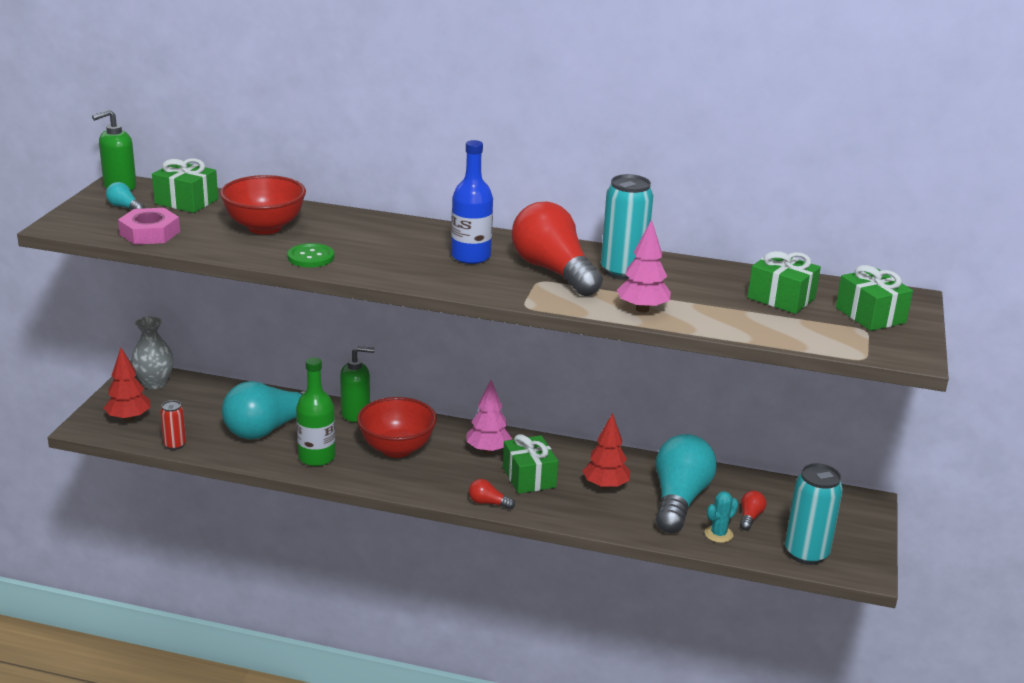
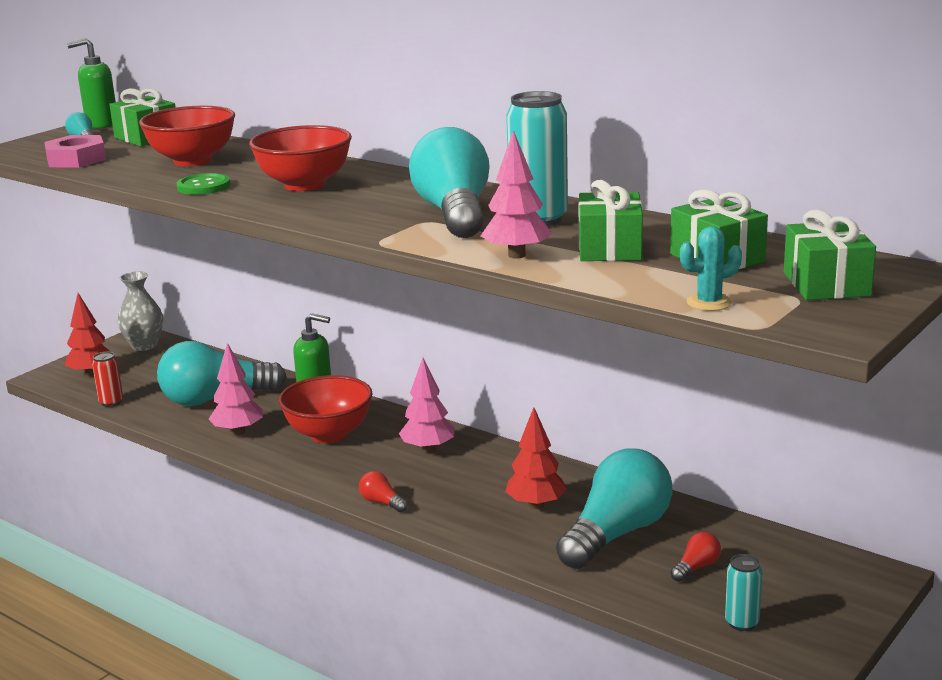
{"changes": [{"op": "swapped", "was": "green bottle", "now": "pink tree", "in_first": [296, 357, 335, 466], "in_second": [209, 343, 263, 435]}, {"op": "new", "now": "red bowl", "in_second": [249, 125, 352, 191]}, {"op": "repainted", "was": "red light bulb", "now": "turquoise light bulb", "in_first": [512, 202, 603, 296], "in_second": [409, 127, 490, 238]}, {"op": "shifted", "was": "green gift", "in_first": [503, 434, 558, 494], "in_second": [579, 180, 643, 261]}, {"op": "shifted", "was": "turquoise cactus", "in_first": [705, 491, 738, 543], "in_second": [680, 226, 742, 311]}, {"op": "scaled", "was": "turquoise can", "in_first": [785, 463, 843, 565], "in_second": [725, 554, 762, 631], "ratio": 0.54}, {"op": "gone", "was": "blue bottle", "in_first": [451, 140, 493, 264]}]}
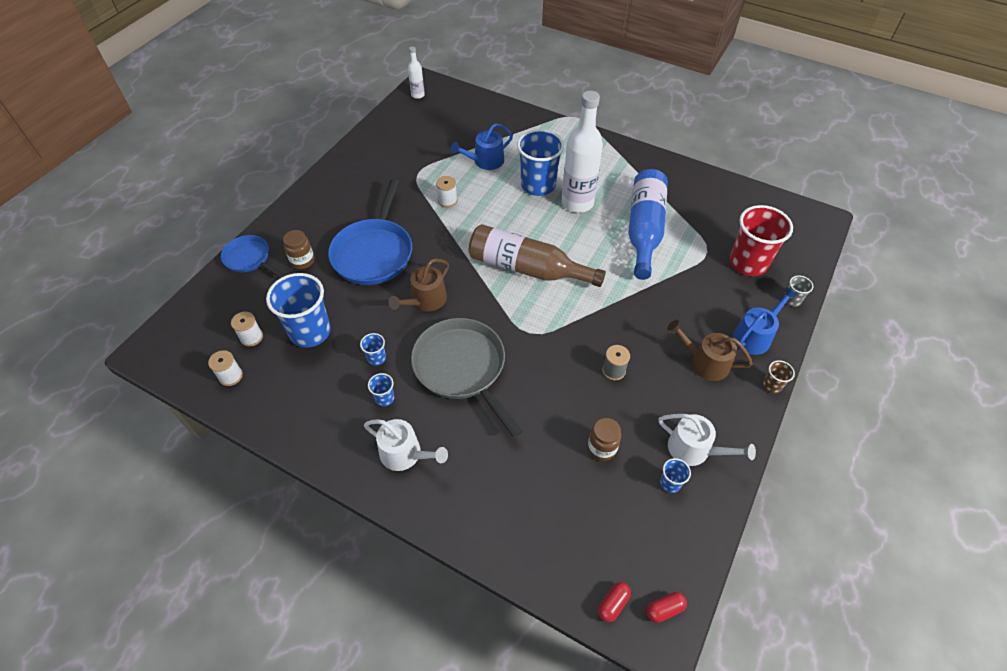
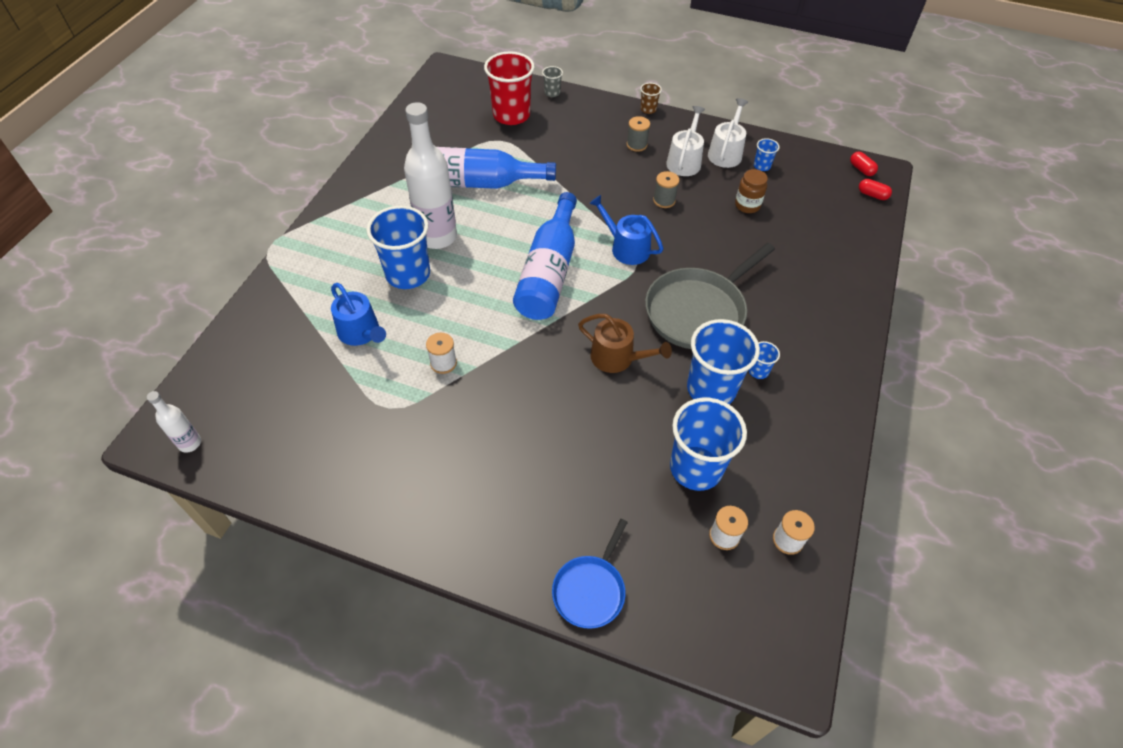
{"changes": [{"op": "repainted", "was": "brown bottle", "now": "blue bottle", "in_first": [469, 224, 606, 287], "in_second": [513, 192, 577, 320]}, {"op": "shifted", "was": "blue watering can", "in_first": [733, 287, 797, 355], "in_second": [589, 195, 663, 265]}, {"op": "swapped", "was": "brown watering can", "now": "grey spool", "in_first": [667, 320, 753, 381], "in_second": [627, 116, 650, 152]}, {"op": "shifted", "was": "white watering can", "in_first": [364, 419, 448, 471], "in_second": [666, 106, 705, 176]}, {"op": "scaled", "was": "blue cup", "in_first": [360, 333, 386, 366], "in_second": [687, 319, 760, 404], "ratio": 2.27}, {"op": "gone", "was": "brown jar", "in_first": [283, 230, 314, 269]}, {"op": "gone", "was": "blue pan", "in_first": [328, 179, 412, 285]}]}
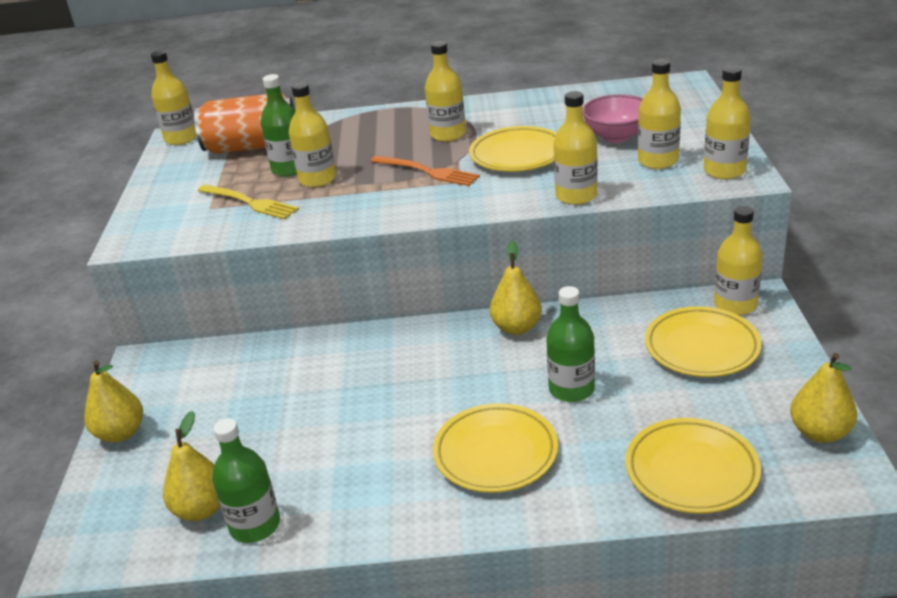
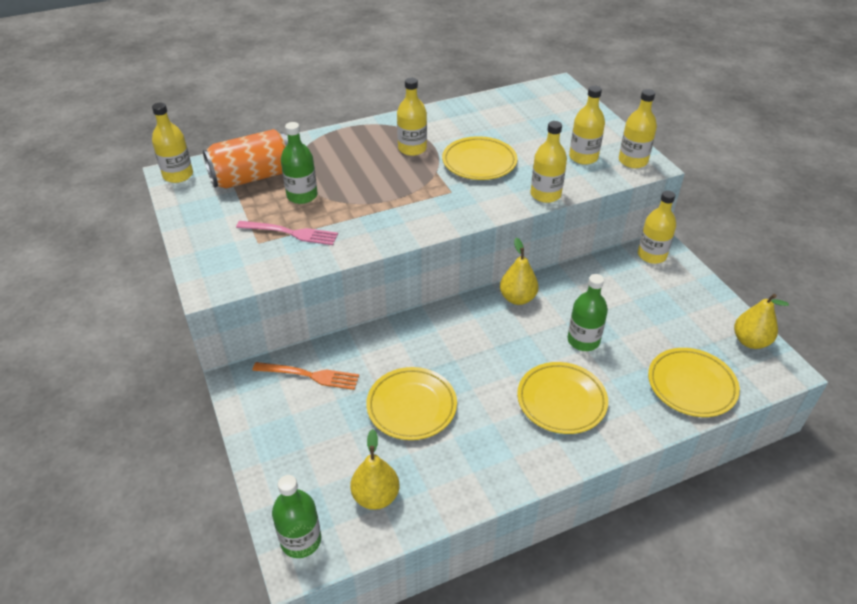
{"changes": [{"op": "repainted", "was": "yellow fork", "now": "pink fork", "in_first": [198, 184, 299, 219], "in_second": [236, 221, 338, 245]}, {"op": "shifted", "was": "orange fork", "in_first": [370, 156, 480, 186], "in_second": [252, 362, 359, 390]}, {"op": "shifted", "was": "green bottle", "in_first": [212, 418, 280, 543], "in_second": [272, 475, 321, 558]}, {"op": "shifted", "was": "yellow plate", "in_first": [645, 306, 762, 377], "in_second": [366, 367, 457, 440]}, {"op": "gone", "was": "yellow pear", "in_first": [84, 360, 143, 443]}, {"op": "gone", "was": "yellow bottle", "in_first": [289, 82, 336, 187]}, {"op": "gone", "was": "pink bowl", "in_first": [582, 94, 643, 143]}]}
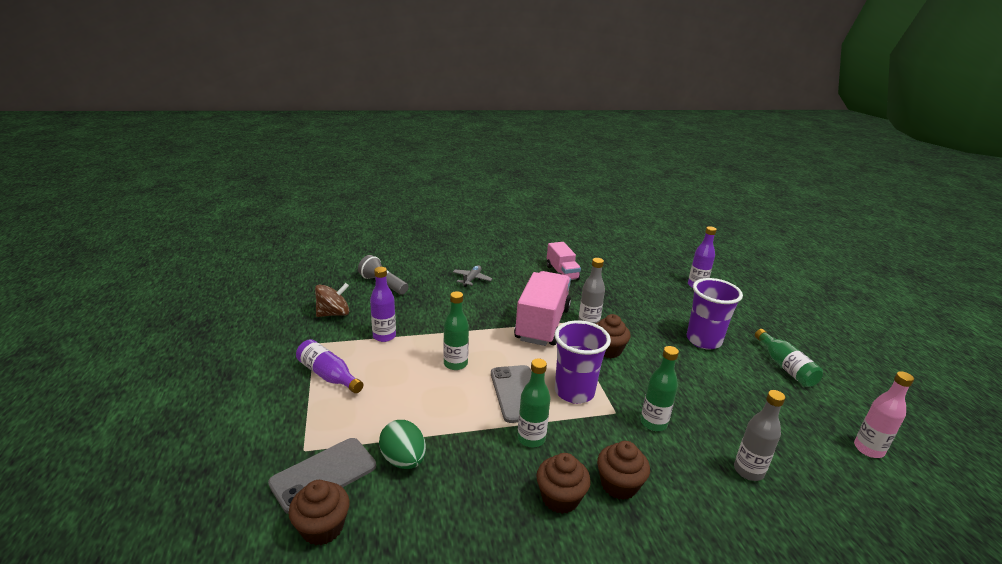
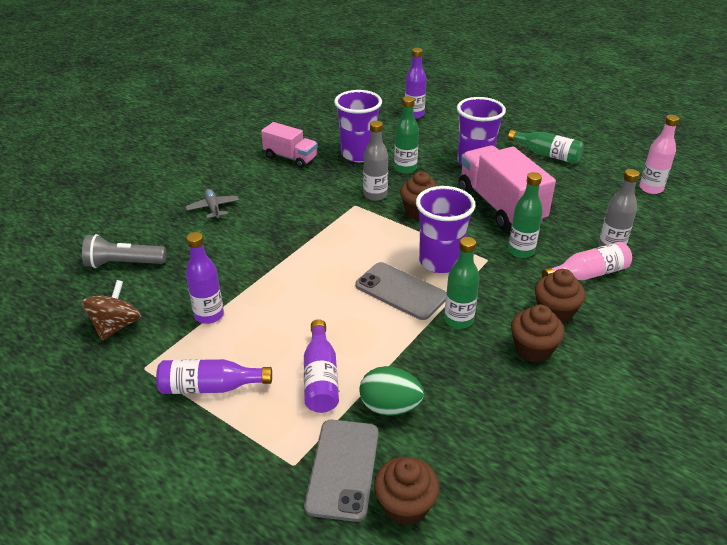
{"changes": [{"op": "new", "now": "purple bottle", "in_second": [304, 319, 339, 413]}, {"op": "new", "now": "purple cup", "in_second": [334, 90, 382, 162]}, {"op": "shifted", "was": "green bottle", "in_first": [443, 291, 469, 370], "in_second": [394, 96, 419, 174]}, {"op": "shifted", "was": "pink truck", "in_first": [514, 271, 571, 346], "in_second": [459, 145, 556, 230]}, {"op": "new", "now": "pink bottle", "in_second": [542, 242, 632, 280]}]}
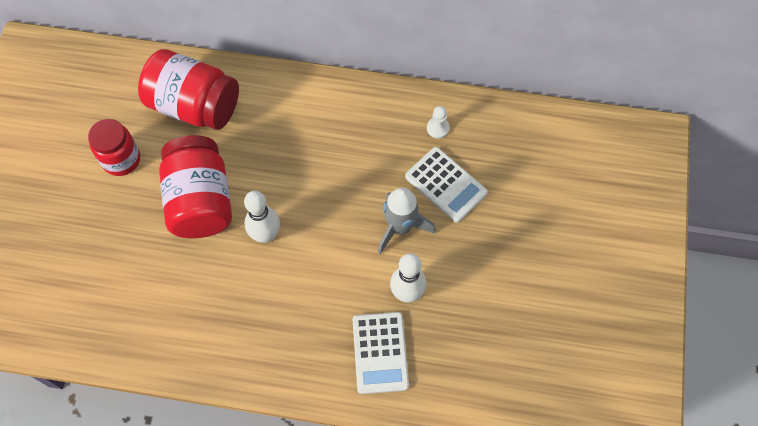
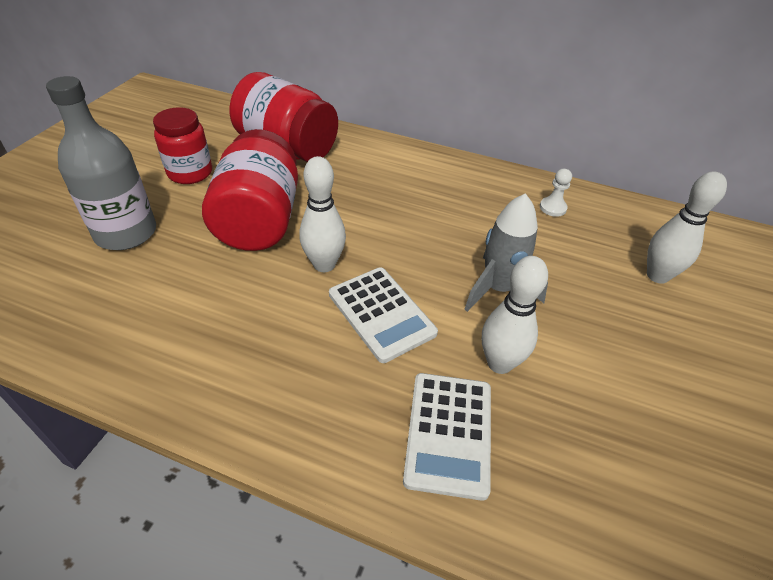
{"changes": [{"op": "new", "now": "grey bottle", "in_second": [46, 76, 156, 250]}, {"op": "shifted", "was": "white calculator", "in_first": [405, 147, 488, 223], "in_second": [329, 267, 438, 363]}, {"op": "new", "now": "white bowling pin", "in_second": [647, 171, 727, 284]}]}
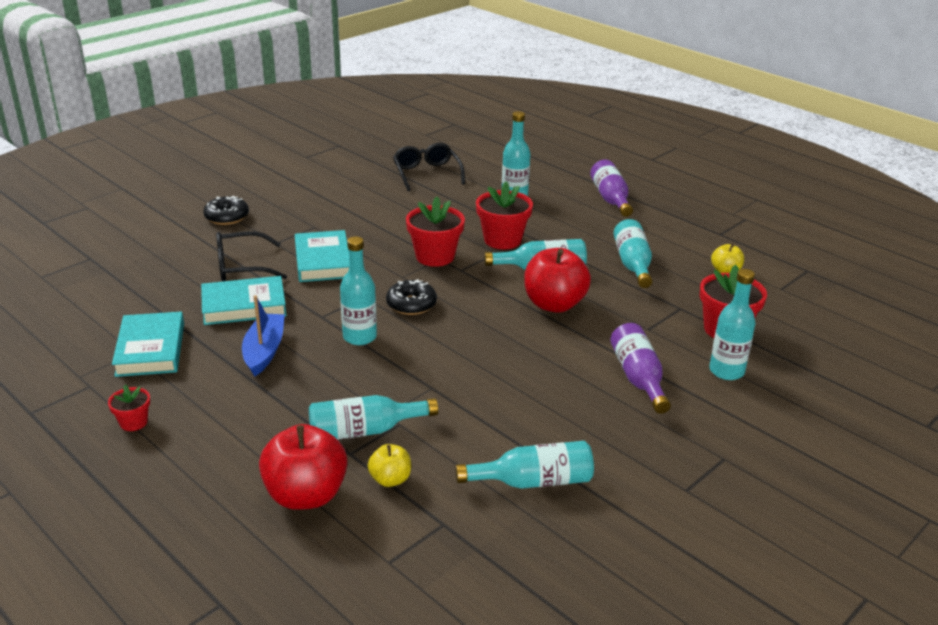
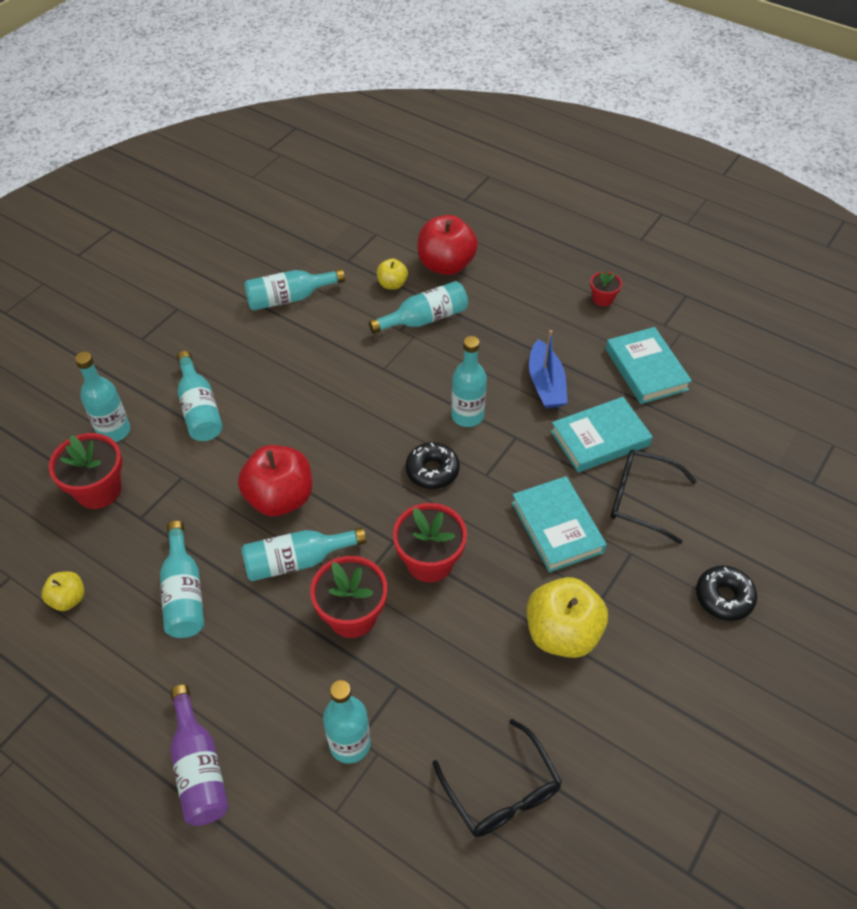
{"changes": [{"op": "repainted", "was": "purple bottle", "now": "turquoise bottle", "in_first": [610, 323, 671, 414], "in_second": [177, 351, 223, 441]}, {"op": "new", "now": "yellow apple", "in_second": [527, 577, 608, 658]}, {"op": "rotated", "was": "black glasses", "in_first": [216, 231, 287, 281], "in_second": [611, 450, 697, 544], "clockwise": -135}]}
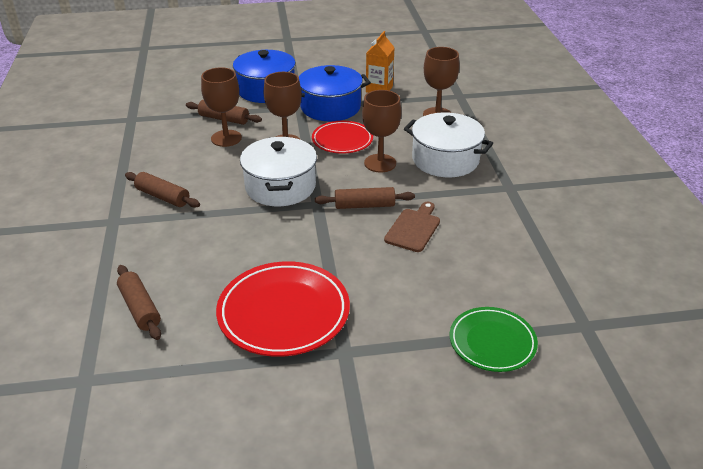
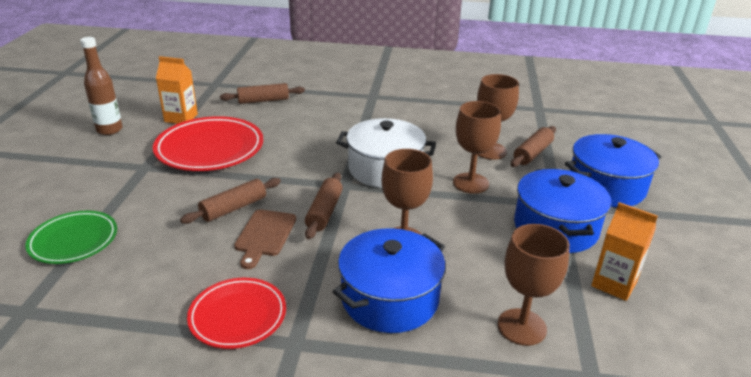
{"changes": [{"op": "new", "now": "brown bottle", "in_second": [80, 37, 123, 135]}, {"op": "new", "now": "orange carton", "in_second": [156, 56, 198, 124]}, {"op": "shifted", "was": "brown rolling pin", "in_first": [125, 172, 200, 208], "in_second": [180, 178, 281, 224]}, {"op": "shifted", "was": "red plate", "in_first": [312, 121, 373, 154], "in_second": [187, 278, 286, 349]}, {"op": "rotated", "was": "brown cutting board", "in_first": [384, 202, 440, 252], "in_second": [234, 209, 296, 269], "clockwise": 60}, {"op": "repainted", "was": "white pot", "now": "blue pot", "in_first": [404, 112, 493, 177], "in_second": [333, 228, 446, 333]}]}
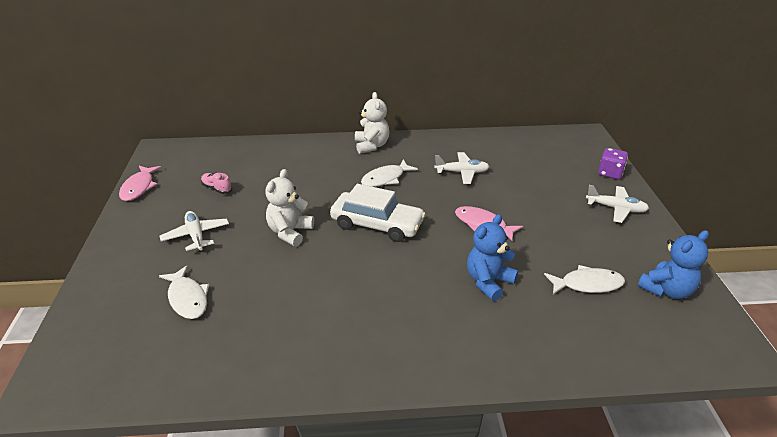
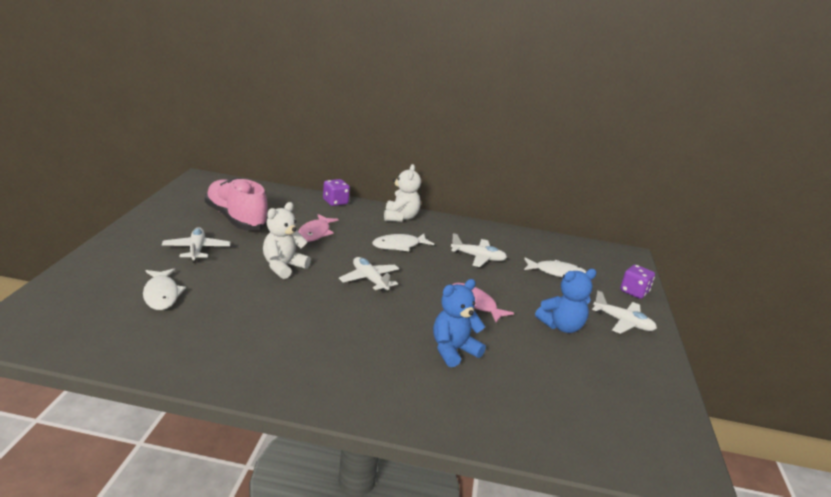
{"changes": [{"op": "scaled", "was": "pink shoe", "in_first": [201, 173, 232, 194], "in_second": [205, 178, 268, 230], "ratio": 2.44}, {"op": "shifted", "was": "pink fish", "in_first": [119, 166, 161, 201], "in_second": [298, 214, 339, 242]}, {"op": "new", "now": "purple dice", "in_second": [323, 179, 350, 206]}, {"op": "swapped", "was": "white car", "now": "white plane", "in_first": [330, 184, 426, 242], "in_second": [339, 257, 399, 293]}, {"op": "shifted", "was": "white fish", "in_first": [544, 265, 625, 295], "in_second": [524, 258, 586, 278]}, {"op": "shifted", "was": "blue teddy bear", "in_first": [638, 230, 709, 299], "in_second": [535, 269, 597, 333]}]}
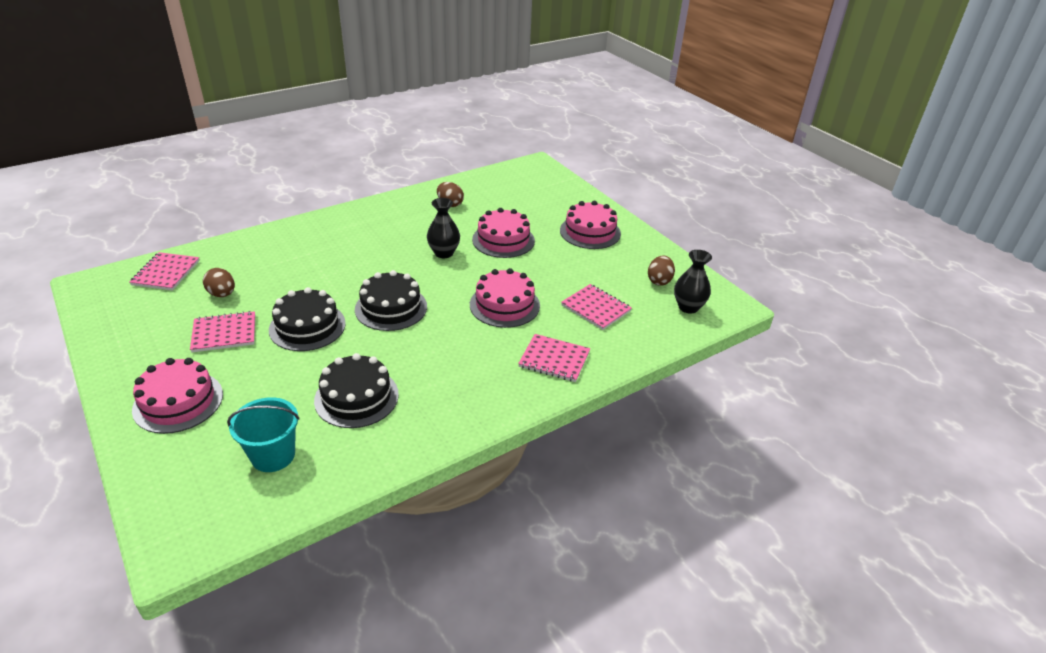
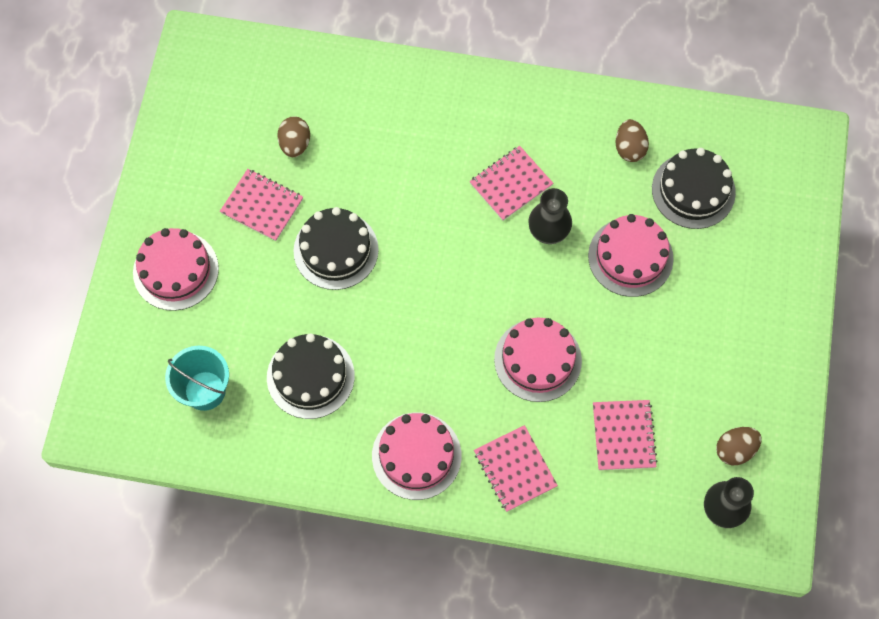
{"changes": [{"op": "shifted", "was": "pink cake", "in_first": [560, 201, 621, 249], "in_second": [372, 413, 461, 500]}, {"op": "shifted", "was": "pink notebook", "in_first": [130, 252, 199, 291], "in_second": [469, 146, 553, 221]}, {"op": "shifted", "was": "black cake", "in_first": [355, 270, 427, 331], "in_second": [652, 148, 736, 229]}]}
